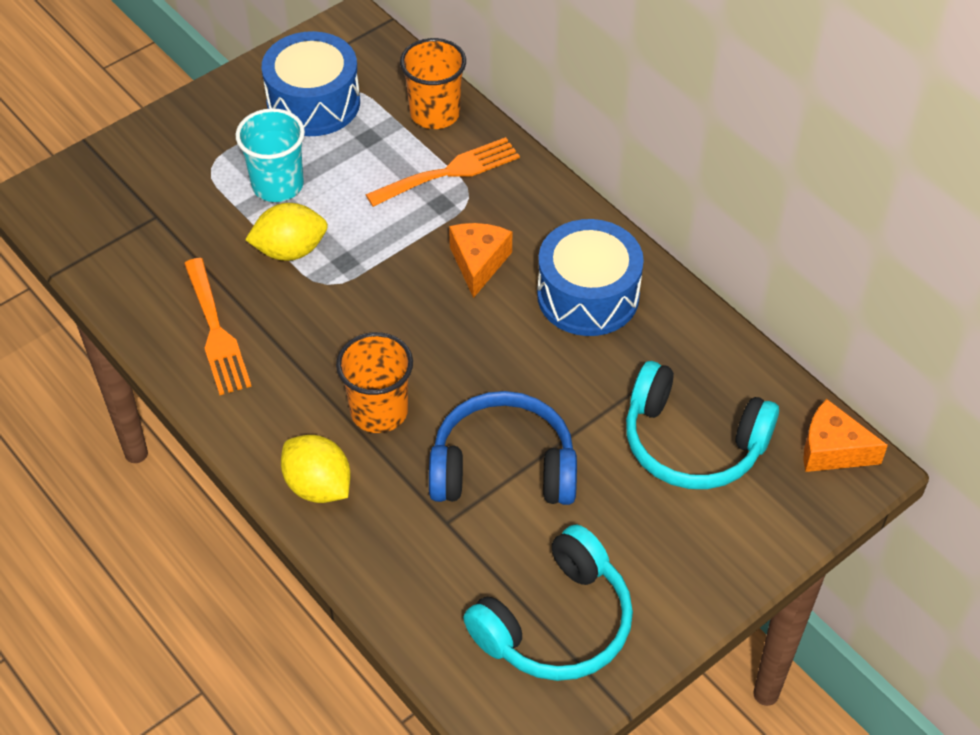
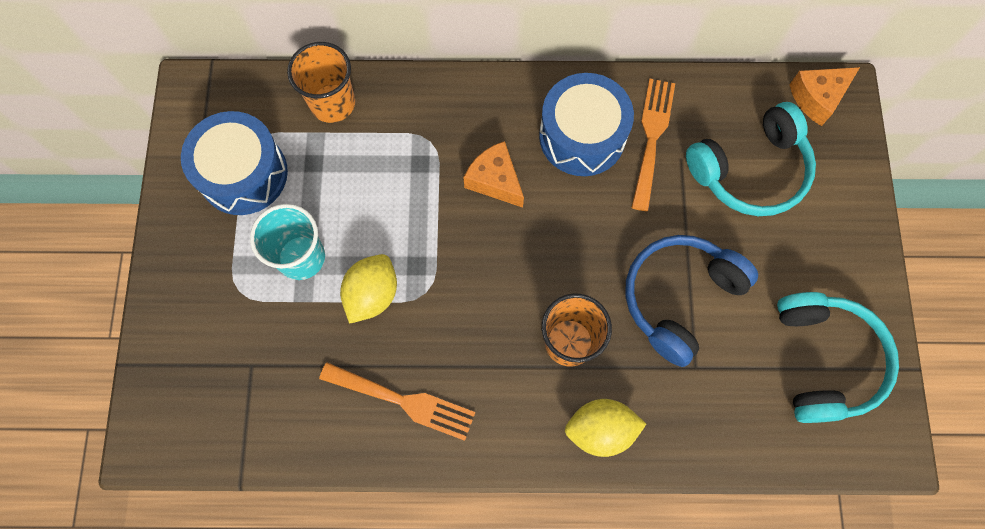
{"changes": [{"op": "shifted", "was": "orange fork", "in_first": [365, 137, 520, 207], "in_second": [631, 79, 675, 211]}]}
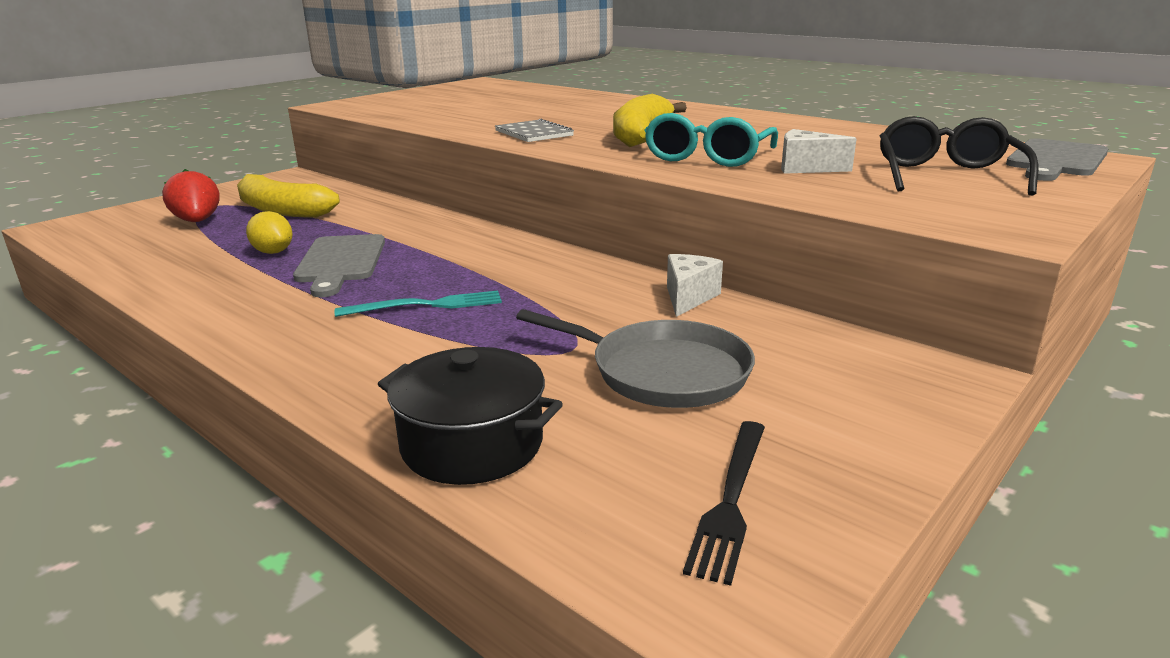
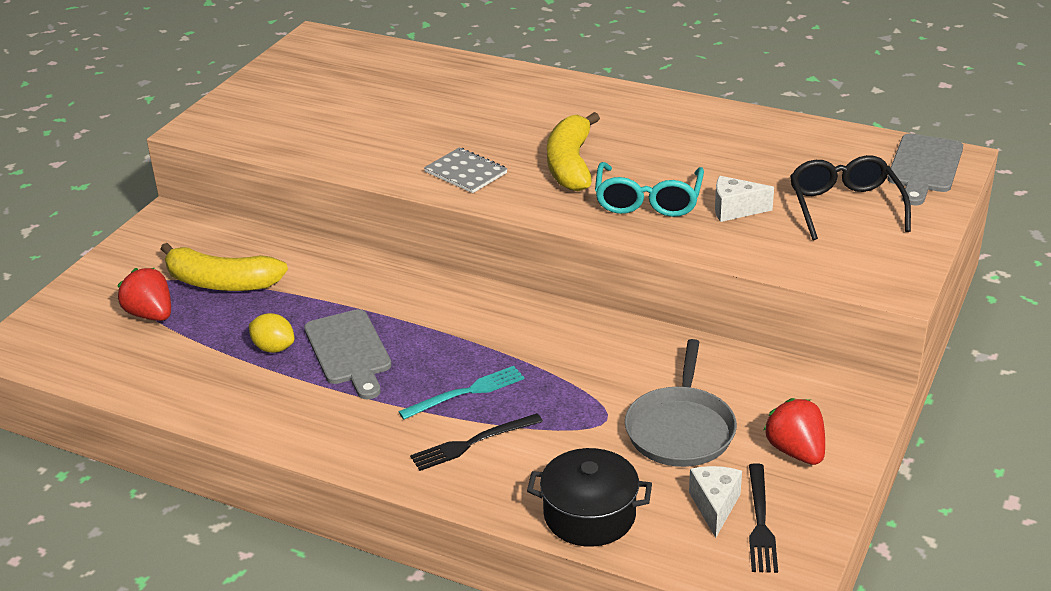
{"changes": [{"op": "new", "now": "black fork", "in_second": [410, 413, 543, 471]}, {"op": "rotated", "was": "grey pan", "in_first": [516, 309, 755, 408], "in_second": [625, 339, 737, 467], "clockwise": 90}, {"op": "shifted", "was": "white cheese", "in_first": [667, 254, 723, 317], "in_second": [689, 466, 742, 538]}, {"op": "new", "now": "red strawberry", "in_second": [763, 398, 825, 465]}]}
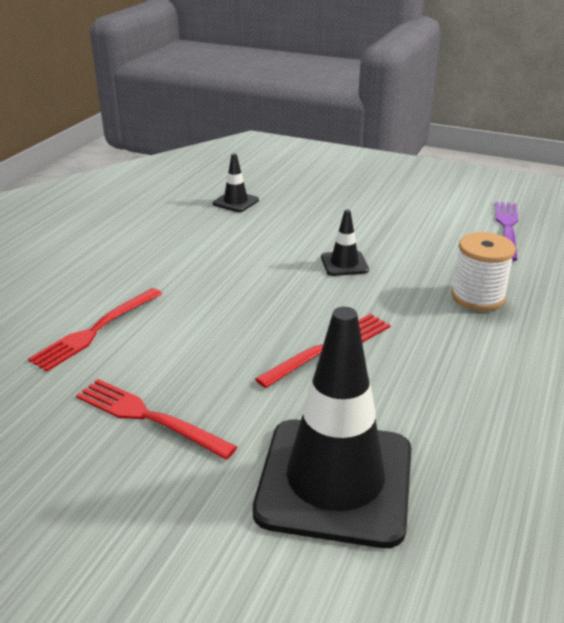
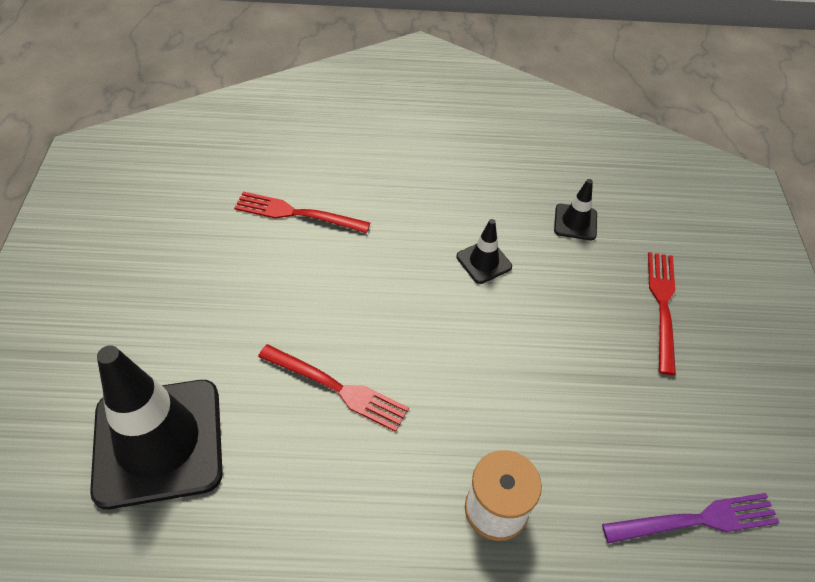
{"changes": [{"op": "shifted", "was": "black traffic cone", "in_first": [321, 209, 369, 276], "in_second": [456, 219, 512, 284]}, {"op": "shifted", "was": "red fork", "in_first": [76, 379, 237, 460], "in_second": [648, 252, 676, 375]}]}
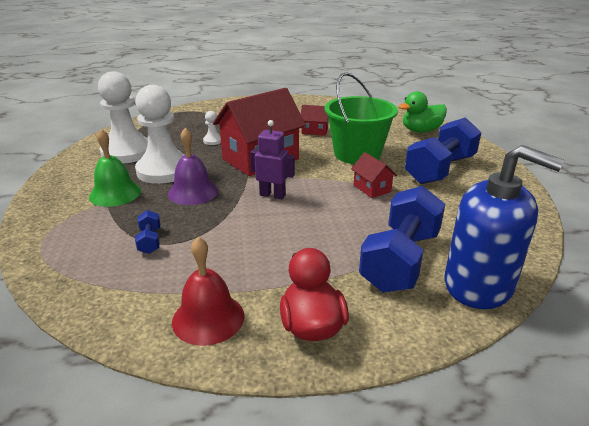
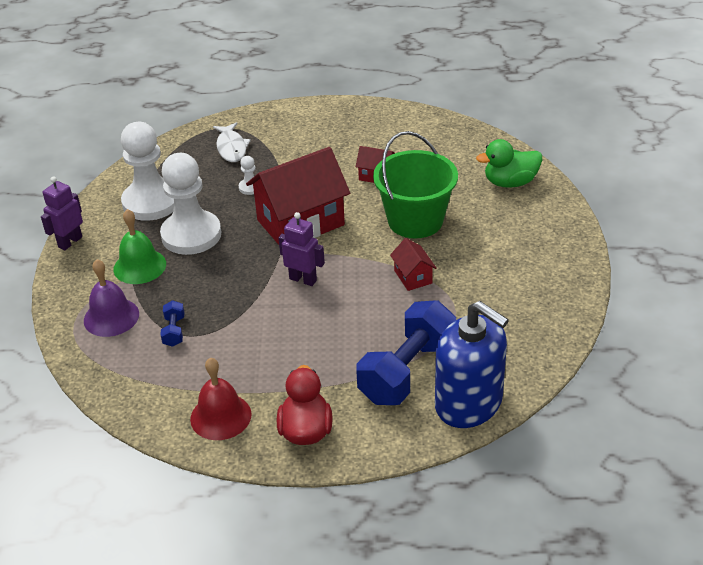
{"changes": [{"op": "new", "now": "purple robot", "in_second": [41, 176, 83, 250]}, {"op": "shifted", "was": "purple bell", "in_first": [168, 128, 218, 205], "in_second": [84, 259, 139, 337]}, {"op": "new", "now": "white fish", "in_second": [213, 122, 251, 162]}, {"op": "gone", "was": "blue dumbbell", "in_first": [405, 117, 482, 184]}]}
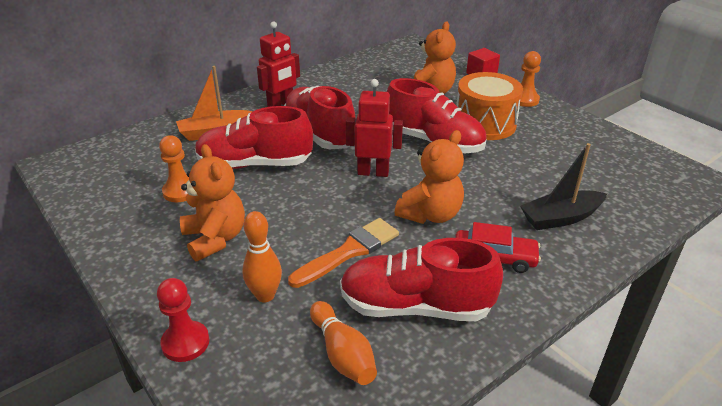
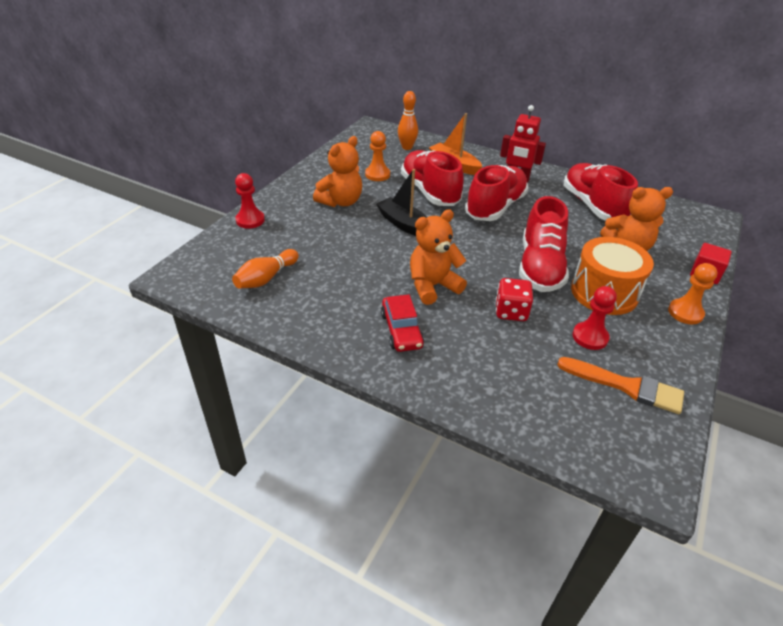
{"changes": [{"op": "shifted", "was": "black boat", "in_first": [520, 143, 607, 230], "in_second": [376, 169, 427, 236]}, {"op": "shifted", "was": "orange bowling pin", "in_first": [242, 211, 282, 302], "in_second": [398, 91, 418, 150]}, {"op": "rotated", "was": "orange teddy bear", "in_first": [394, 130, 464, 224], "in_second": [410, 210, 467, 305], "clockwise": 135}, {"op": "new", "now": "red dice", "in_second": [496, 278, 533, 321]}, {"op": "shifted", "was": "orange brush", "in_first": [288, 218, 399, 288], "in_second": [557, 357, 684, 414]}, {"op": "shifted", "was": "red shoe", "in_first": [340, 238, 503, 321], "in_second": [563, 163, 638, 221]}, {"op": "new", "now": "red pawn", "in_second": [572, 286, 617, 350]}, {"op": "gone", "was": "red robot", "in_first": [346, 79, 403, 177]}]}
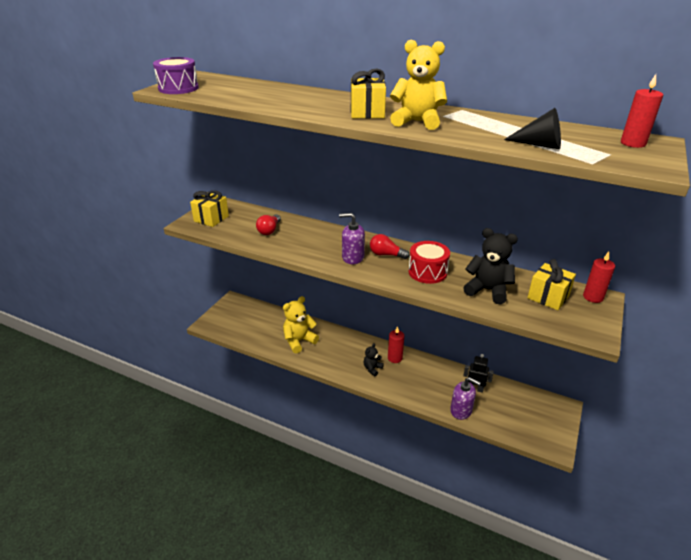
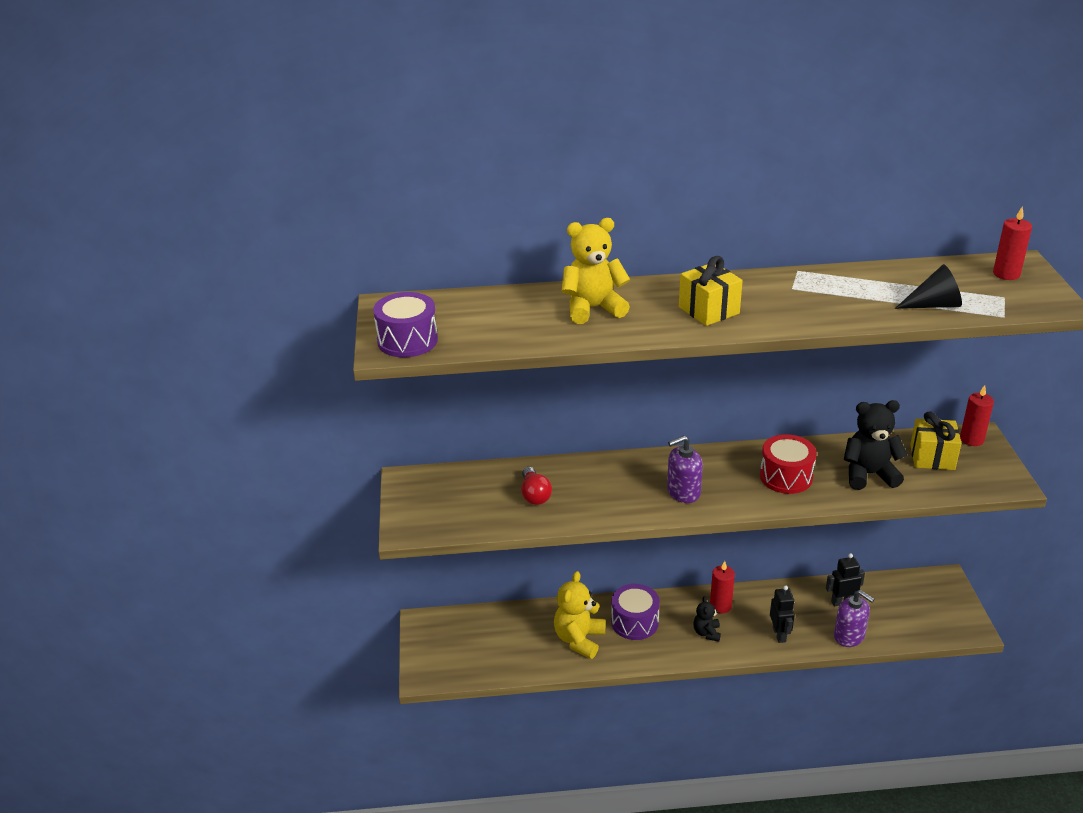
{"changes": [{"op": "shifted", "was": "yellow teddy bear", "in_first": [390, 39, 447, 130], "in_second": [561, 218, 630, 324]}, {"op": "new", "now": "purple drum", "in_second": [611, 584, 660, 640]}, {"op": "new", "now": "black robot", "in_second": [770, 585, 795, 643]}, {"op": "rotated", "was": "purple soap dispenser", "in_first": [450, 377, 481, 420], "in_second": [834, 590, 874, 647], "clockwise": 45}, {"op": "gone", "was": "yellow gift", "in_first": [190, 190, 229, 227]}, {"op": "gone", "was": "red light bulb", "in_first": [370, 234, 410, 259]}]}
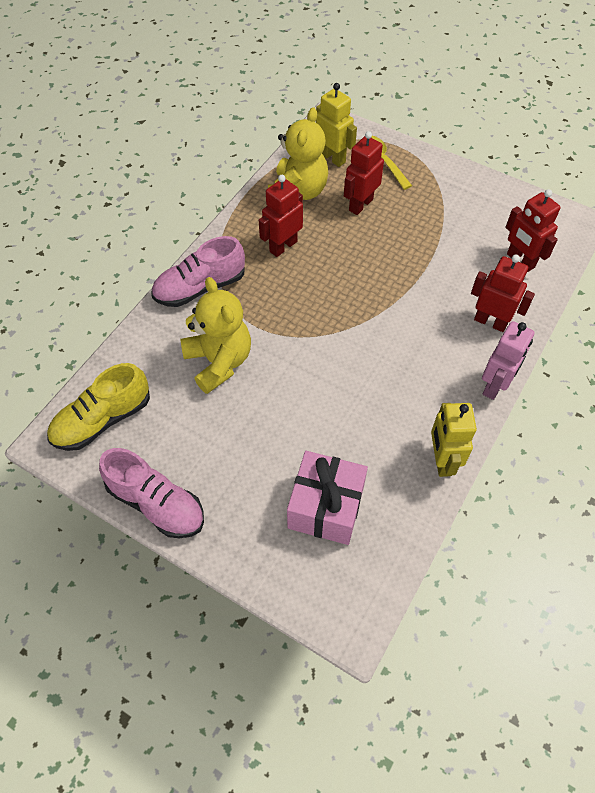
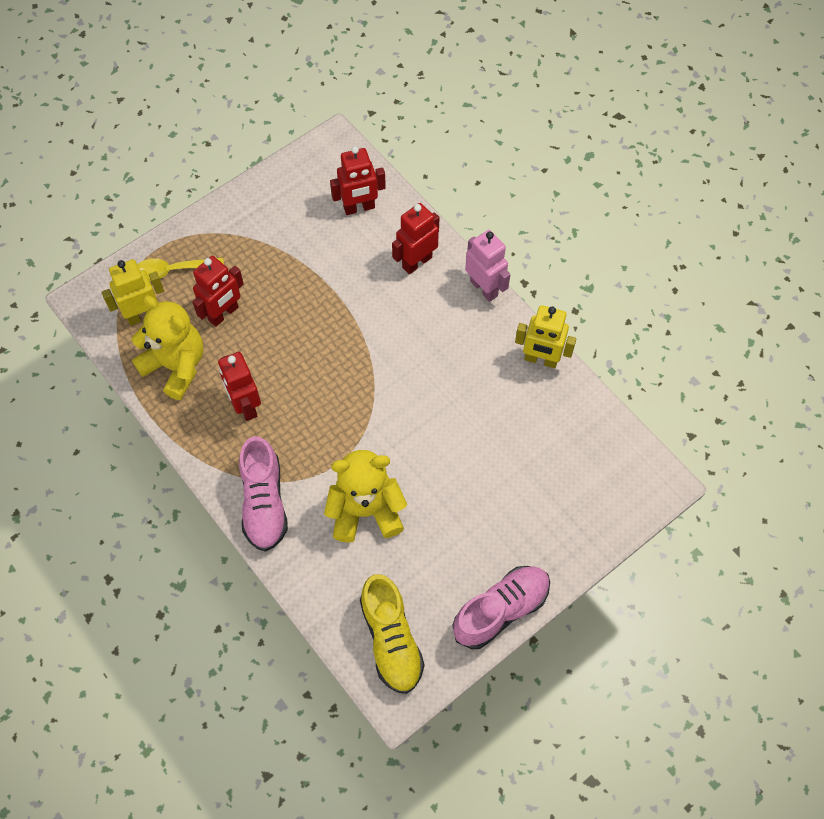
{"changes": [{"op": "rotated", "was": "red robot", "in_first": [344, 131, 384, 215], "in_second": [192, 256, 244, 327], "clockwise": -105}, {"op": "gone", "was": "pink gift", "in_first": [287, 451, 368, 545]}]}
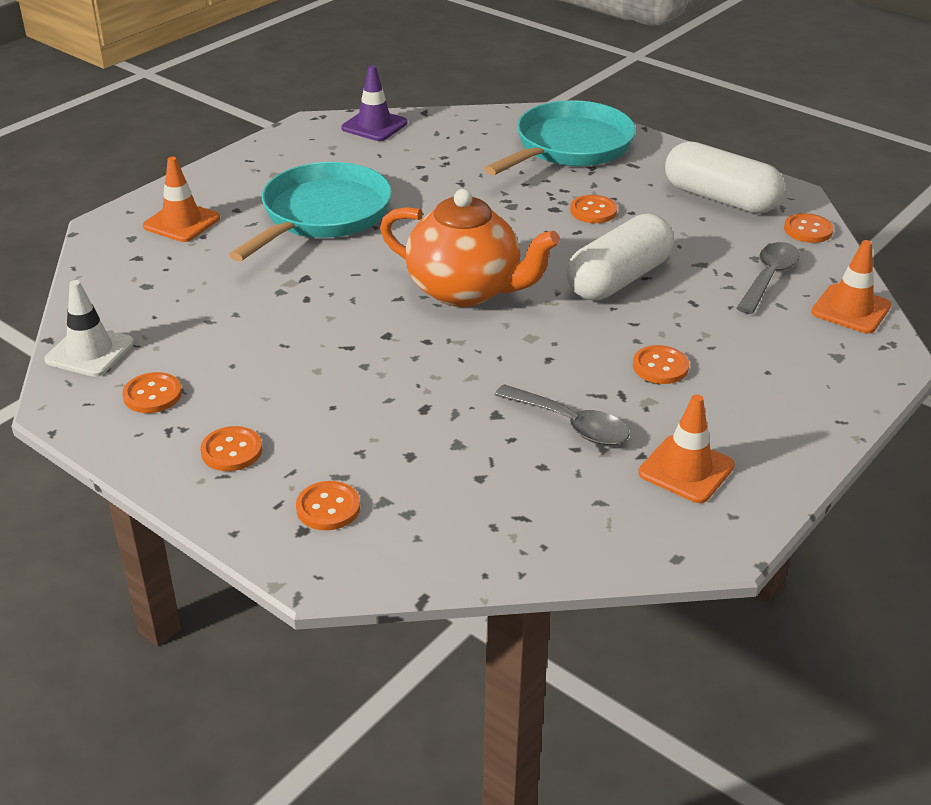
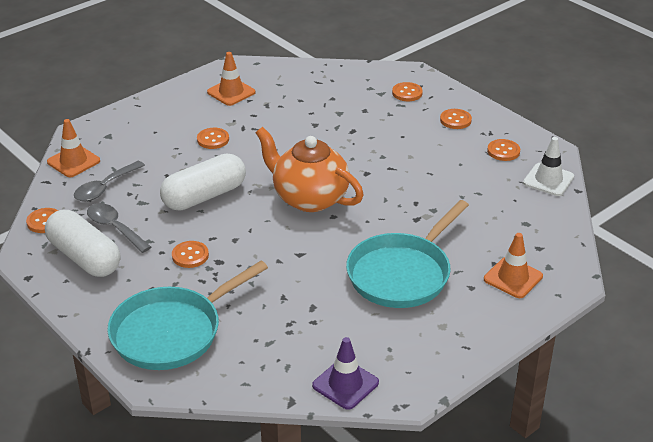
{"changes": [{"op": "shifted", "was": "grey spoon", "in_first": [495, 384, 630, 445], "in_second": [87, 203, 151, 253]}]}
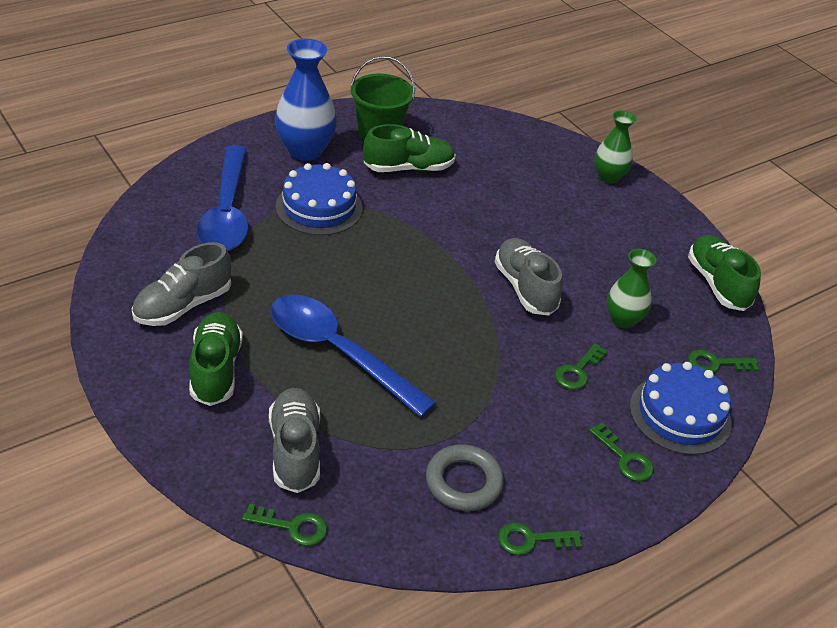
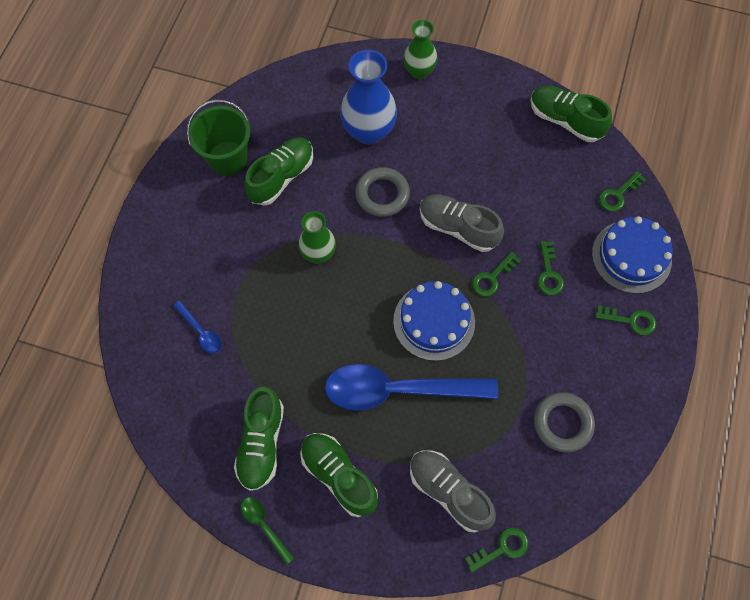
{"changes": [{"op": "scaled", "was": "blue spoon", "in_first": [197, 145, 249, 251], "in_second": [173, 301, 222, 354], "ratio": 0.42}, {"op": "repainted", "was": "grey shoe", "now": "green shoe", "in_first": [132, 242, 231, 326], "in_second": [234, 386, 284, 491]}, {"op": "new", "now": "green spoon", "in_second": [241, 497, 294, 565]}, {"op": "shifted", "was": "green vase", "in_first": [607, 249, 657, 329], "in_second": [298, 211, 336, 263]}, {"op": "shifted", "was": "blue vase", "in_first": [275, 39, 337, 161], "in_second": [340, 50, 397, 145]}, {"op": "new", "now": "grey ring", "in_second": [355, 167, 410, 217]}, {"op": "shifted", "was": "blue cake", "in_first": [276, 163, 363, 235], "in_second": [393, 281, 475, 361]}, {"op": "shifted", "was": "green key", "in_first": [498, 522, 582, 555], "in_second": [472, 252, 521, 297]}]}
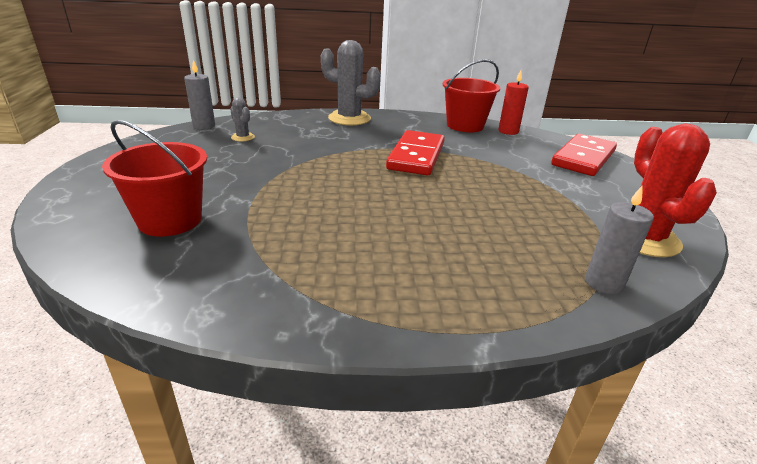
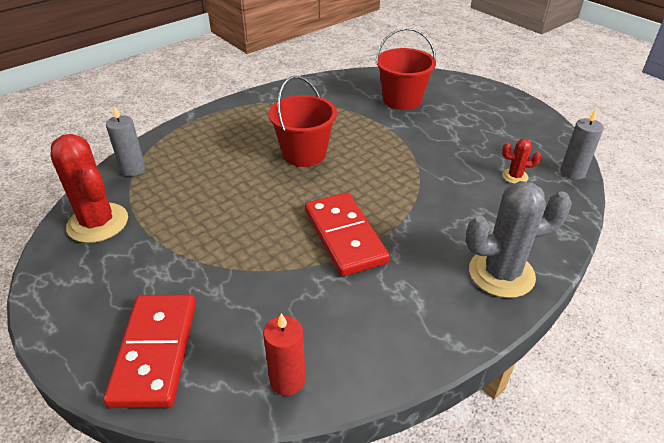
{"changes": [{"op": "shifted", "was": "red bucket", "in_first": [443, 59, 501, 132], "in_second": [268, 76, 337, 167]}, {"op": "repainted", "was": "grey cactus", "now": "red cactus", "in_first": [230, 98, 255, 142], "in_second": [502, 139, 541, 184]}]}
